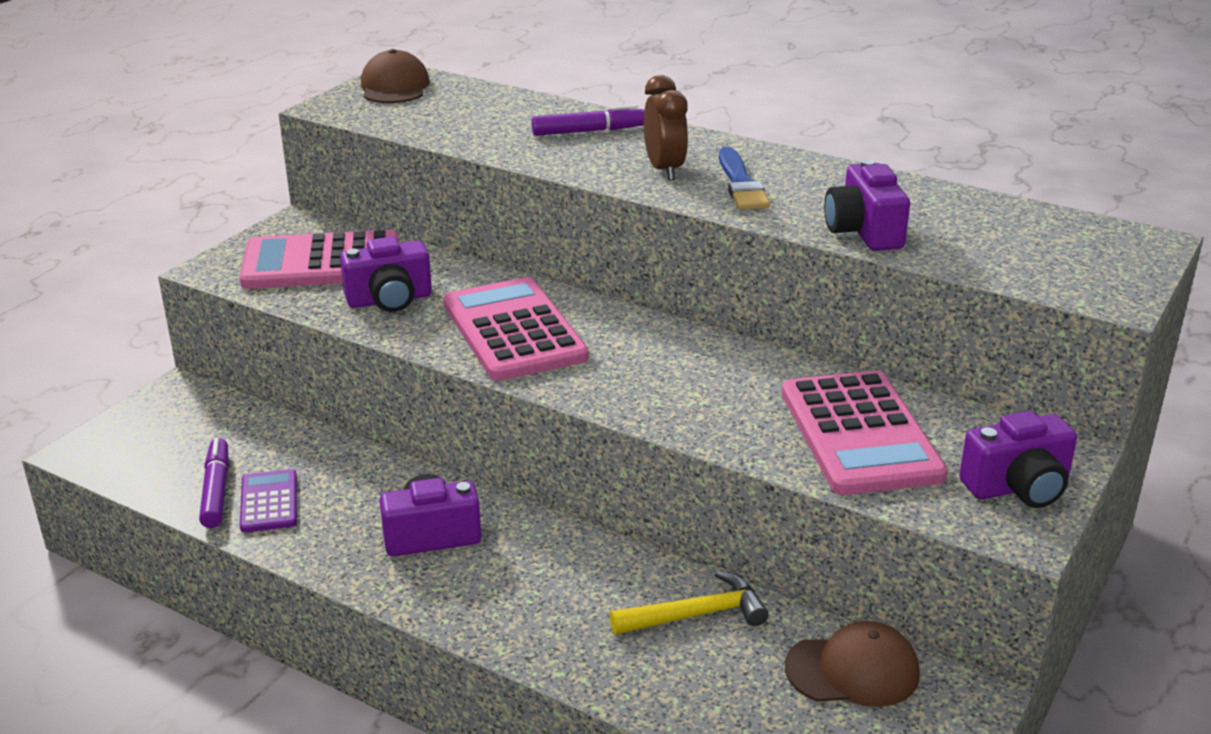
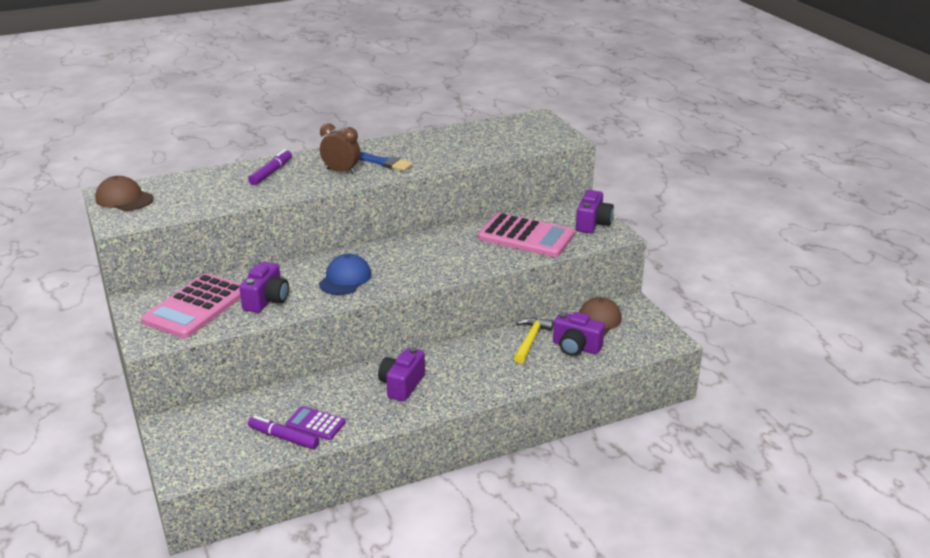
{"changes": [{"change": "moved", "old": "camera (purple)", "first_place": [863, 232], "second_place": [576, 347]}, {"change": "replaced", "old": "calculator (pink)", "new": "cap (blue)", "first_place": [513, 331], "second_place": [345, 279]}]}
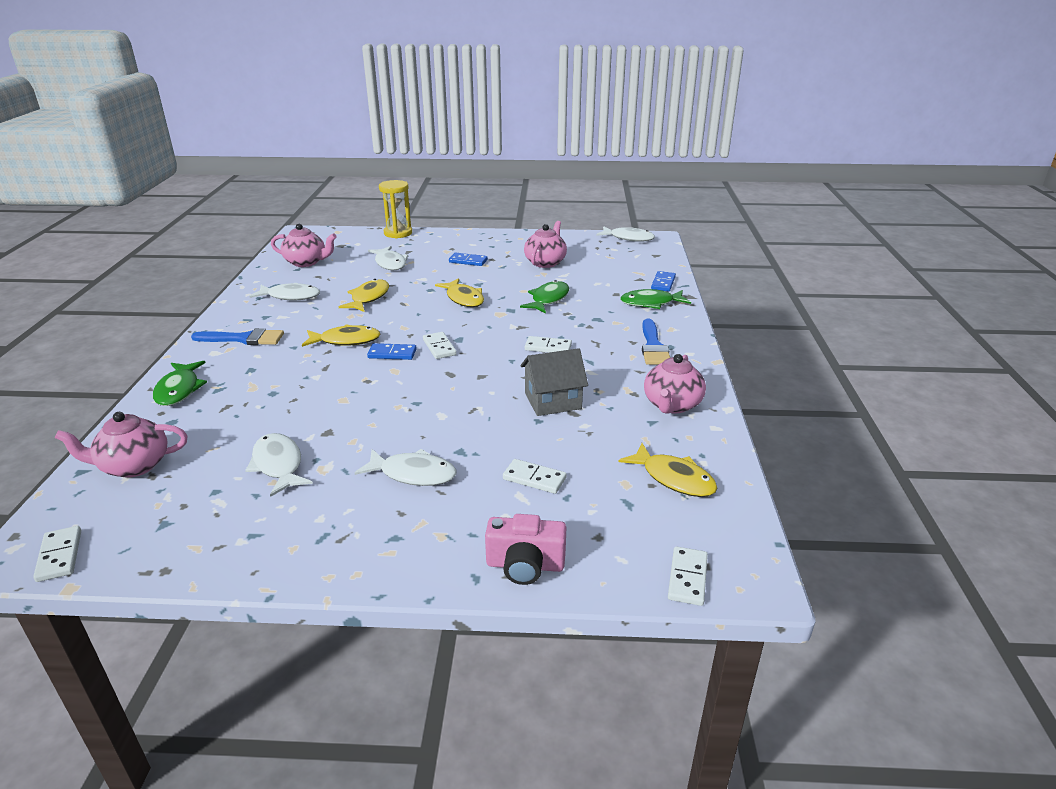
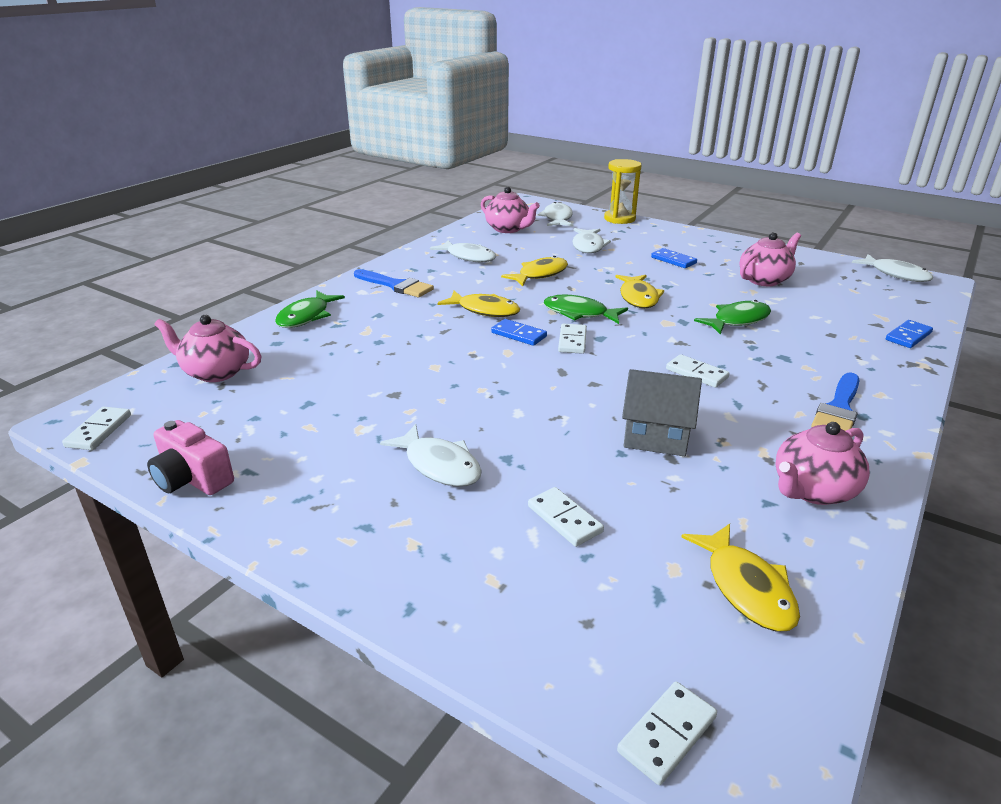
{"changes": [{"change": "moved", "old": "fish (white)", "first_place": [278, 465], "second_place": [557, 218]}, {"change": "moved", "old": "camera (pink)", "first_place": [525, 565], "second_place": [192, 479]}, {"change": "moved", "old": "fish (green)", "first_place": [651, 303], "second_place": [579, 313]}]}
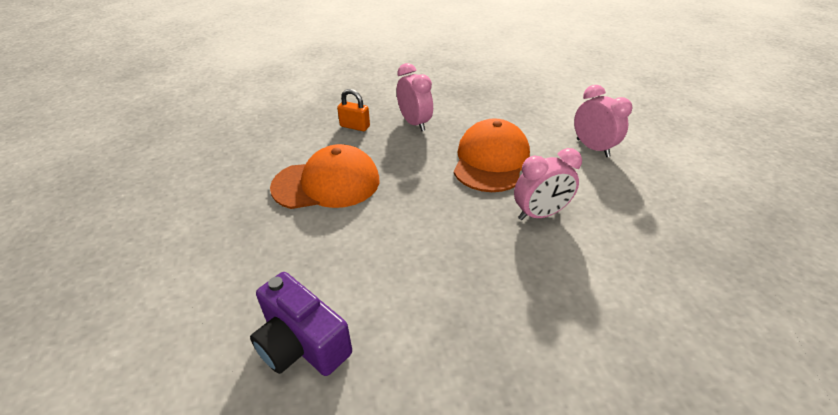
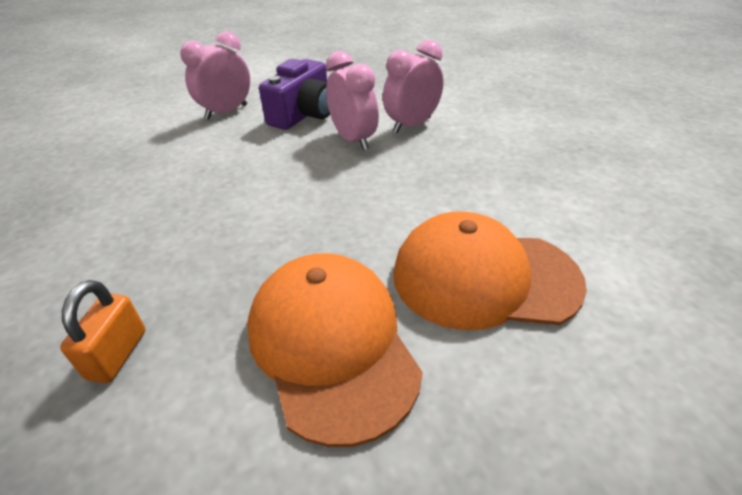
{"changes": [{"change": "moved", "old": "camera (purple)", "first_place": [302, 343], "second_place": [304, 115]}, {"change": "moved", "old": "clock (pink)", "first_place": [414, 123], "second_place": [412, 125]}, {"change": "moved", "old": "cap (orange)", "first_place": [491, 160], "second_place": [484, 277]}]}
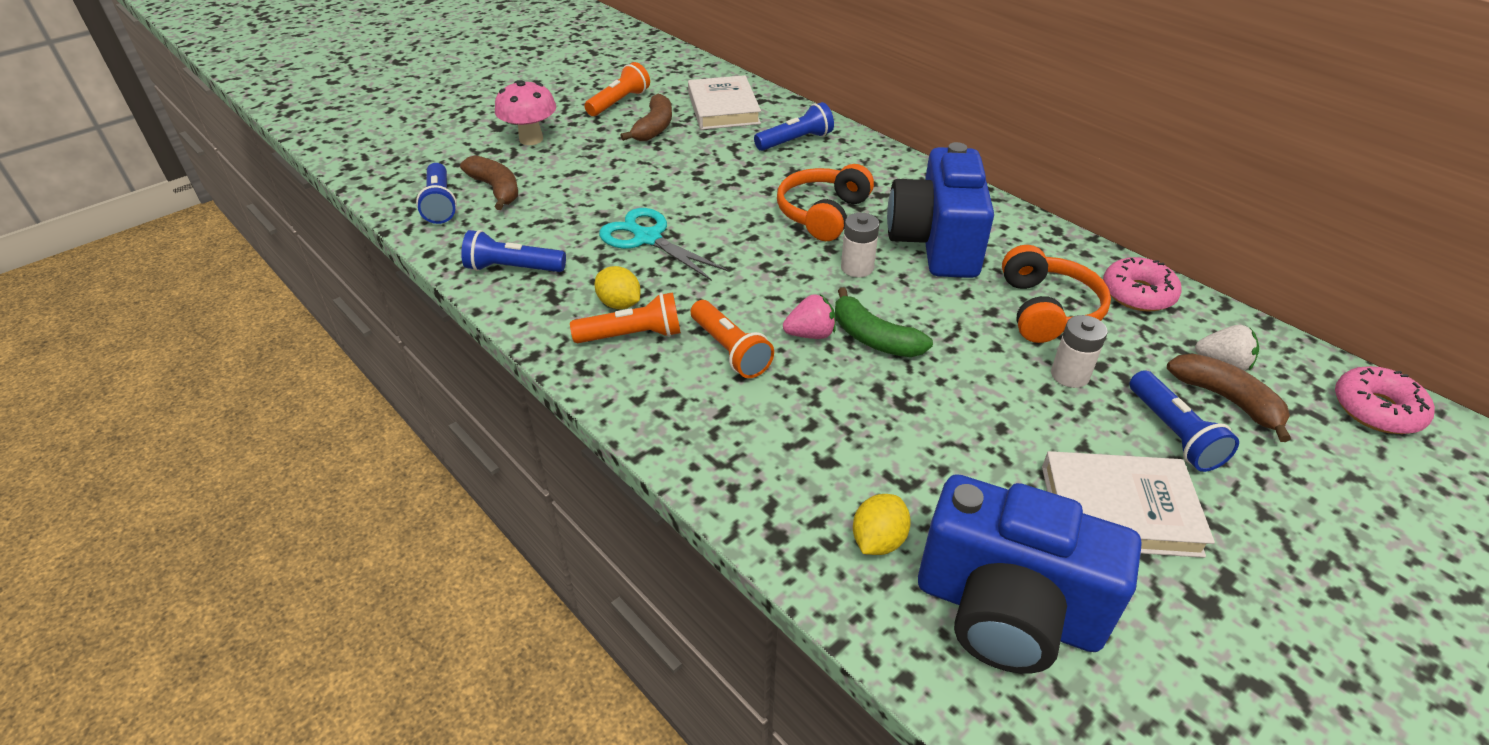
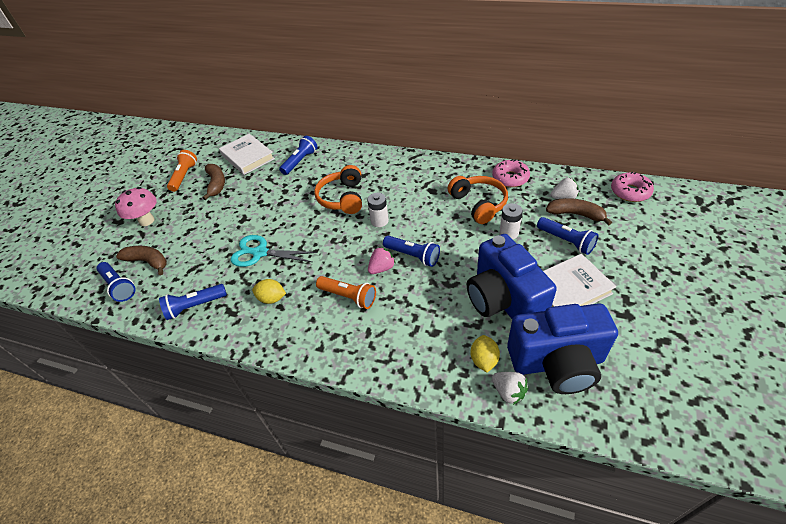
{"changes": [{"change": "removed", "old": "flashlight (orange)", "first_place": [632, 335]}, {"change": "added", "new": "strawberry (white)", "second_place": [508, 392]}, {"change": "moved", "old": "camera (blue)", "first_place": [936, 243], "second_place": [503, 300]}, {"change": "replaced", "old": "banana (green)", "new": "flashlight (blue)", "first_place": [873, 338], "second_place": [413, 256]}]}
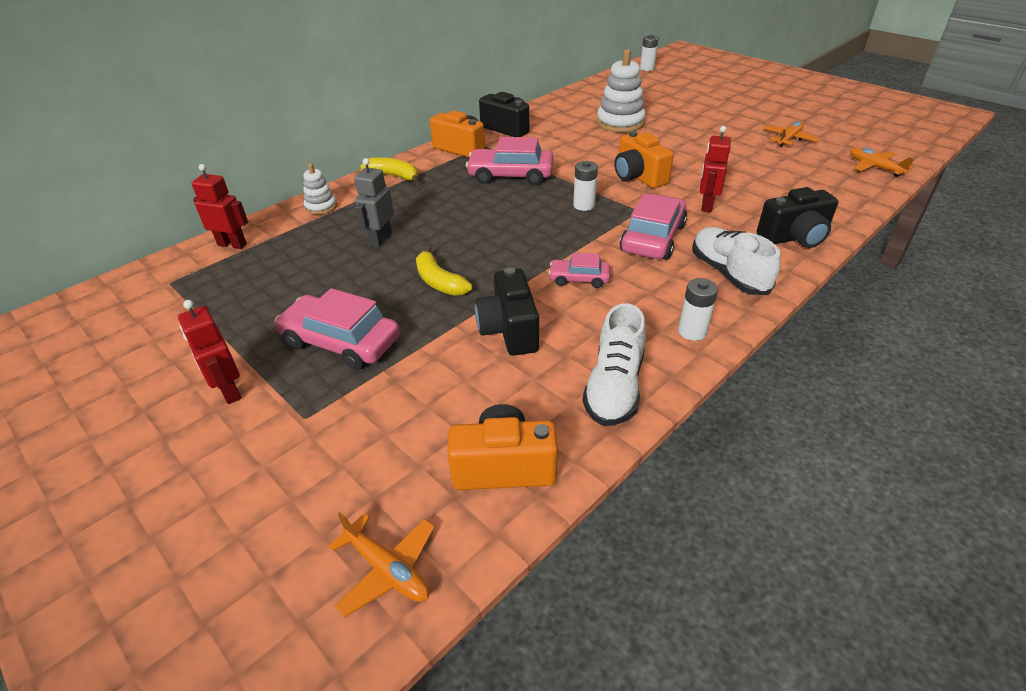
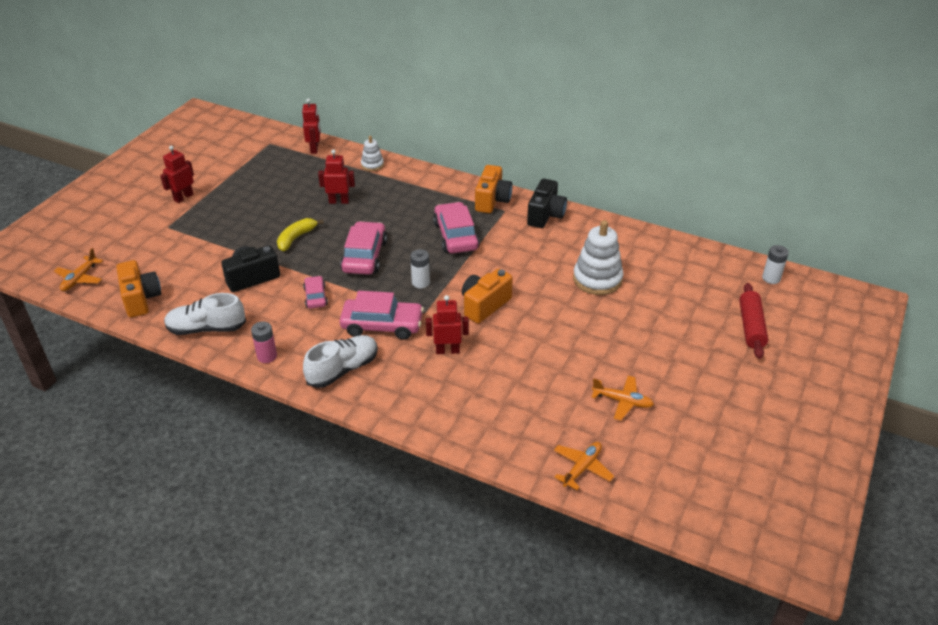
{"changes": [{"change": "removed", "old": "banana (yellow)", "first_place": [393, 176]}, {"change": "removed", "old": "camera (black)", "first_place": [794, 237]}, {"change": "added", "new": "rolling pin (red)", "second_place": [751, 327]}, {"change": "moved", "old": "car (pink)", "first_place": [341, 342], "second_place": [364, 256]}, {"change": "recoloured", "old": "robot (grey)", "new": "robot (red)", "first_place": [380, 239], "second_place": [339, 201]}, {"change": "recoloured", "old": "battery (white)", "new": "battery (pink)", "first_place": [692, 331], "second_place": [267, 356]}]}
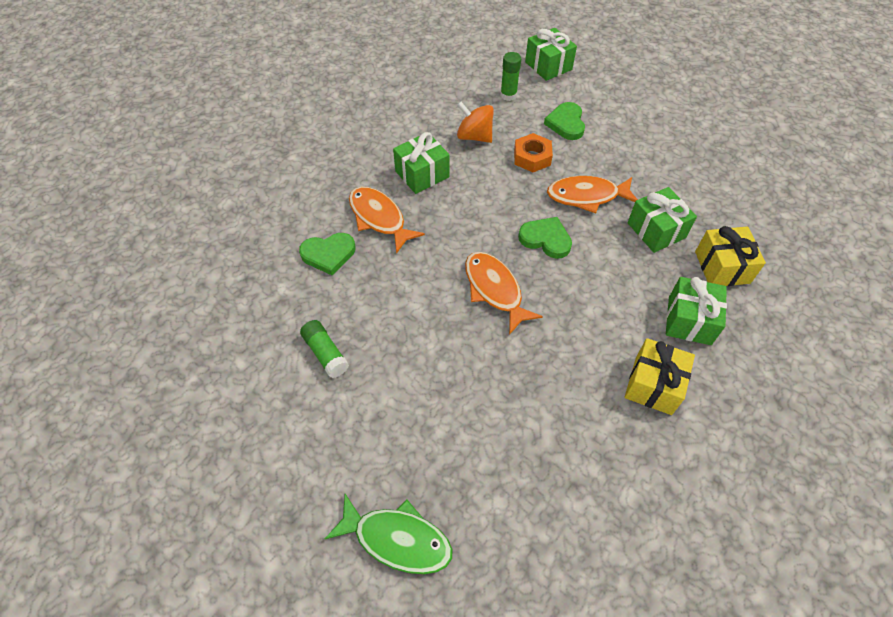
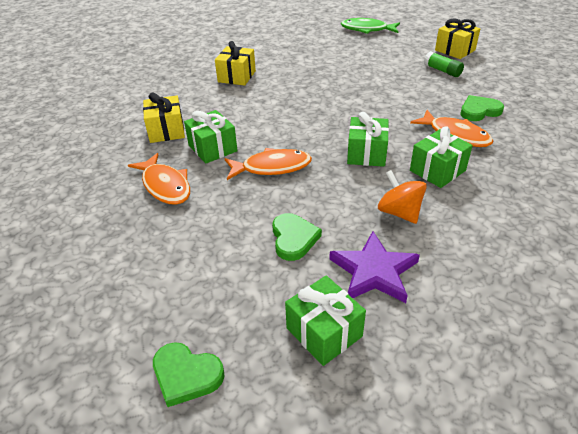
{"changes": [{"change": "removed", "old": "nut (orange)", "first_place": [532, 157]}, {"change": "added", "new": "gift (yellow)", "second_place": [455, 50]}, {"change": "moved", "old": "fish (orange)", "first_place": [494, 290], "second_place": [165, 186]}, {"change": "moved", "old": "heart (green)", "first_place": [545, 239], "second_place": [186, 375]}, {"change": "moved", "old": "gift (green)", "first_place": [689, 320], "second_place": [366, 154]}, {"change": "replaced", "old": "glue stick (green)", "new": "star (purple)", "first_place": [508, 95], "second_place": [374, 271]}, {"change": "turned", "old": "spinning top (orange)", "first_place": [474, 136], "second_place": [399, 212], "degrees": -150}]}
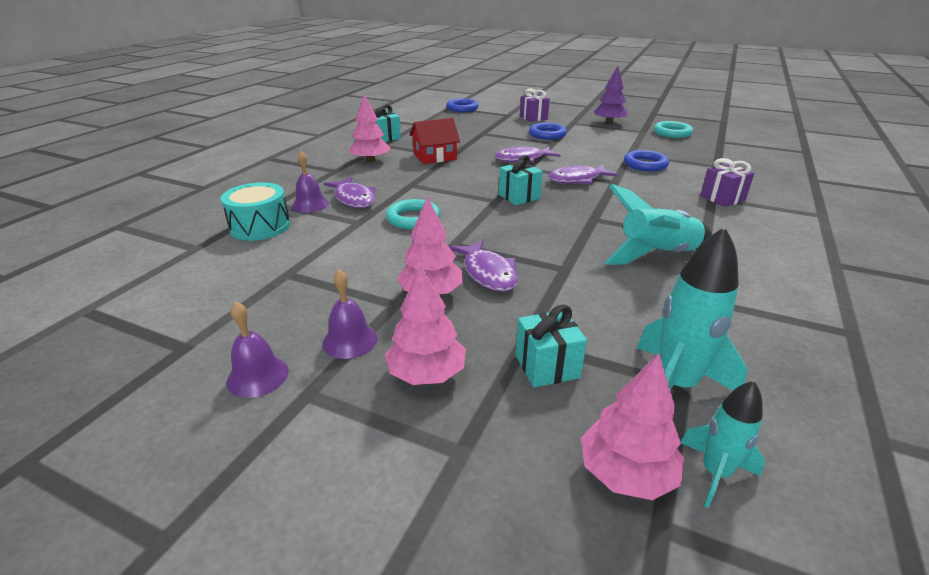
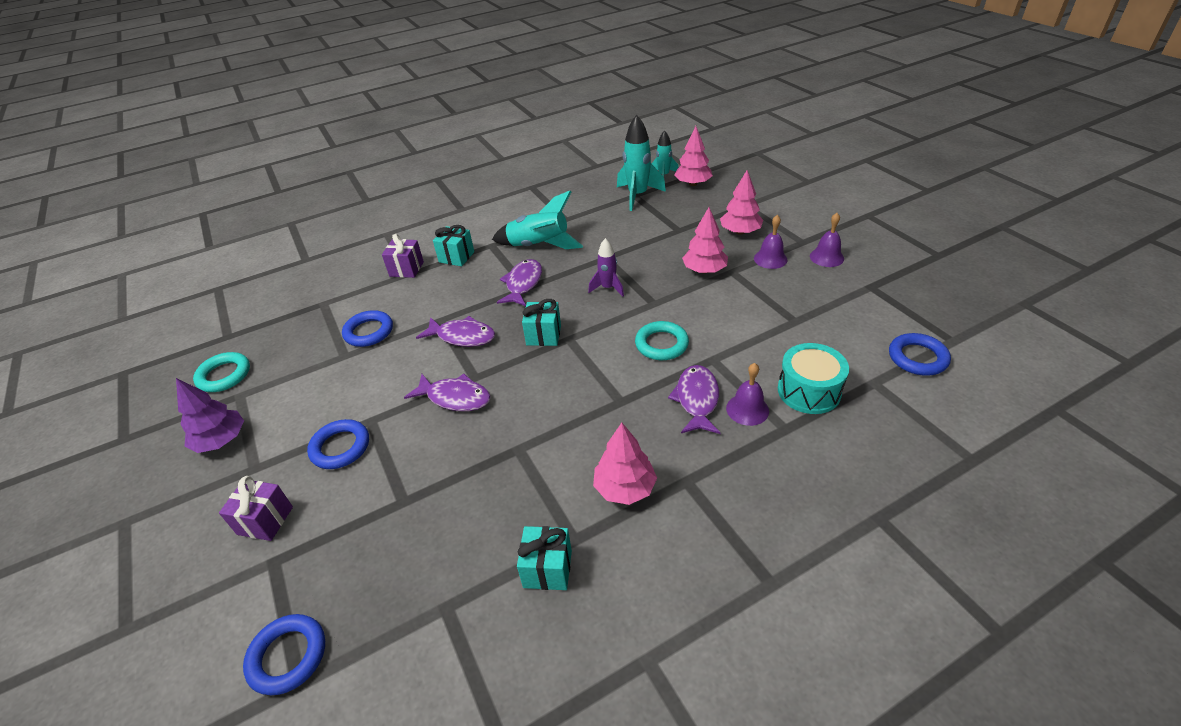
{"changes": [{"change": "removed", "old": "house (red)", "first_place": [435, 157]}, {"change": "added", "new": "rocket (purple)", "second_place": [608, 288]}, {"change": "added", "new": "ring (blue)", "second_place": [917, 358]}, {"change": "moved", "old": "fish (purple)", "first_place": [488, 273], "second_place": [523, 284]}, {"change": "moved", "old": "gift (turquoise)", "first_place": [547, 366], "second_place": [456, 257]}]}
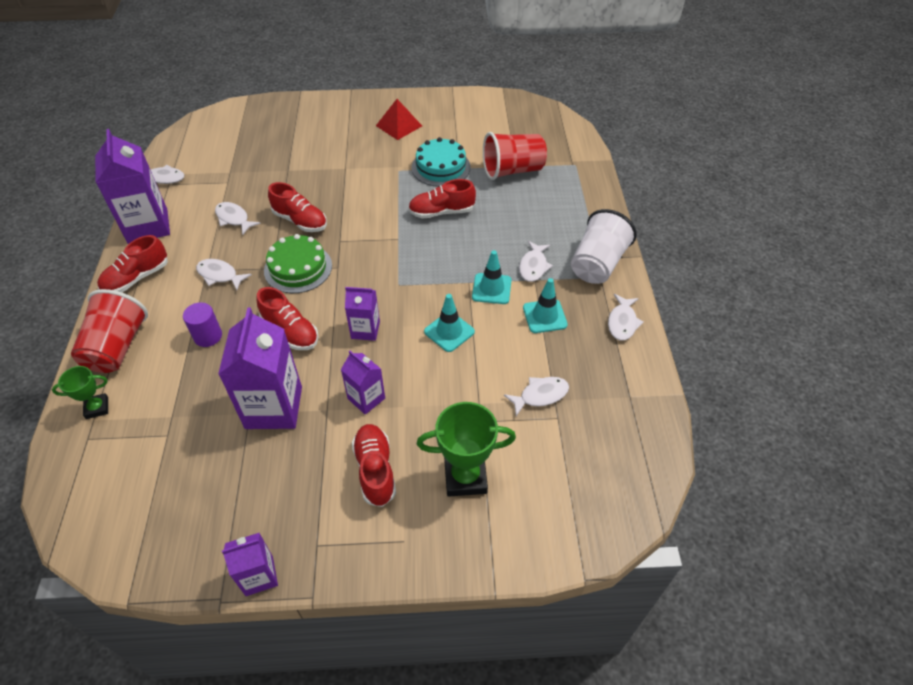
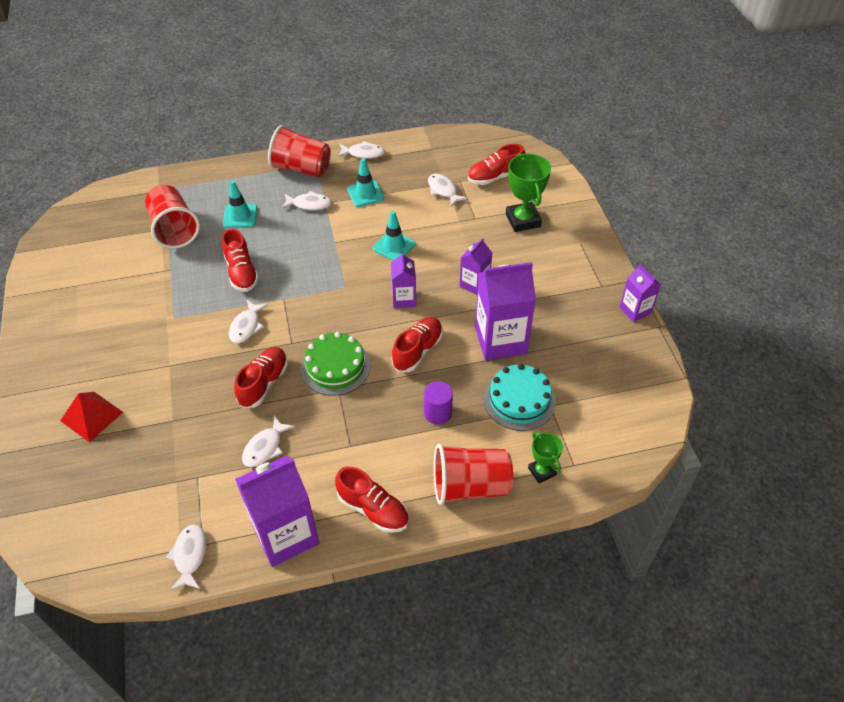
{"changes": [{"change": "moved", "old": "fish (white)", "first_place": [220, 275], "second_place": [246, 326]}, {"change": "moved", "old": "shoe (red)", "first_place": [375, 470], "second_place": [495, 177]}, {"change": "moved", "old": "pyramid (red)", "first_place": [399, 126], "second_place": [92, 416]}, {"change": "moved", "old": "cake (turquoise)", "first_place": [441, 167], "second_place": [519, 400]}, {"change": "moved", "old": "traffic cone (turquoise)", "first_place": [491, 289], "second_place": [240, 216]}, {"change": "recoloured", "old": "cup (white)", "new": "cup (red)", "first_place": [597, 264], "second_place": [301, 168]}]}
